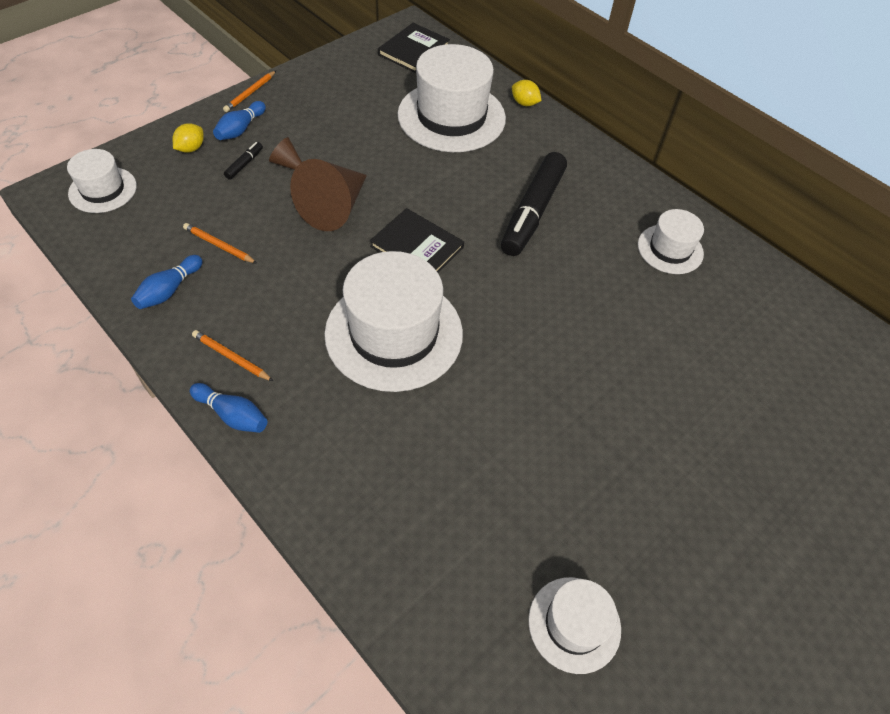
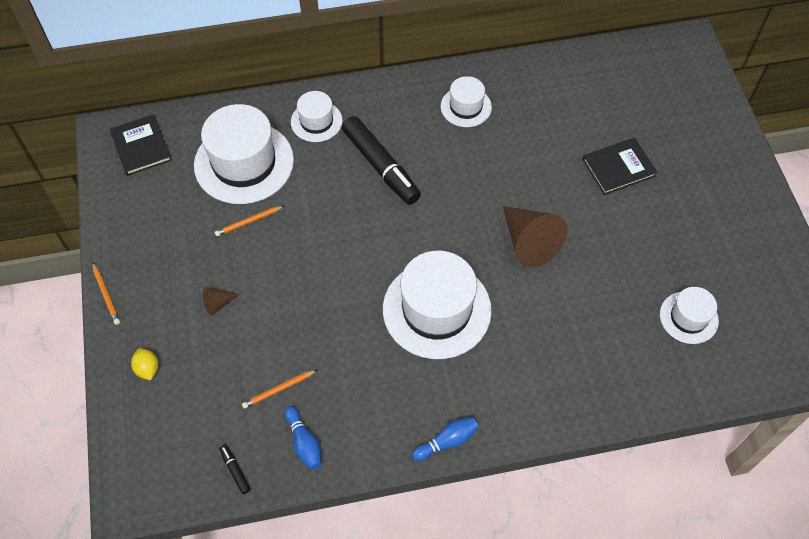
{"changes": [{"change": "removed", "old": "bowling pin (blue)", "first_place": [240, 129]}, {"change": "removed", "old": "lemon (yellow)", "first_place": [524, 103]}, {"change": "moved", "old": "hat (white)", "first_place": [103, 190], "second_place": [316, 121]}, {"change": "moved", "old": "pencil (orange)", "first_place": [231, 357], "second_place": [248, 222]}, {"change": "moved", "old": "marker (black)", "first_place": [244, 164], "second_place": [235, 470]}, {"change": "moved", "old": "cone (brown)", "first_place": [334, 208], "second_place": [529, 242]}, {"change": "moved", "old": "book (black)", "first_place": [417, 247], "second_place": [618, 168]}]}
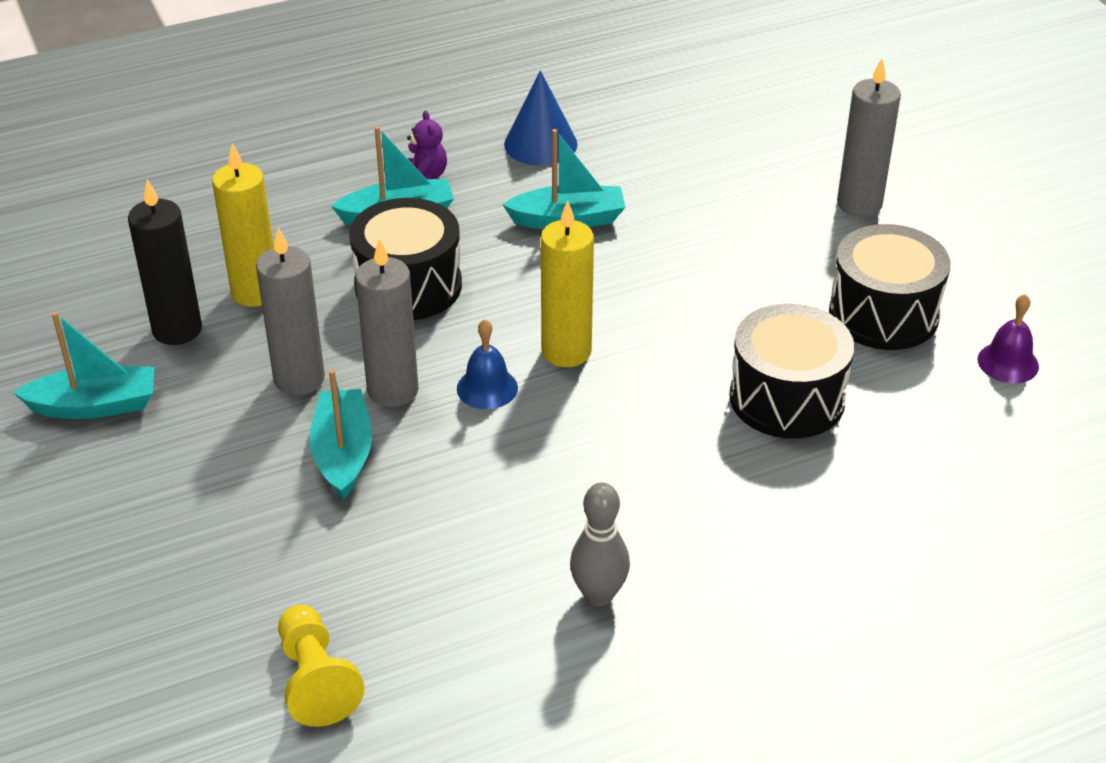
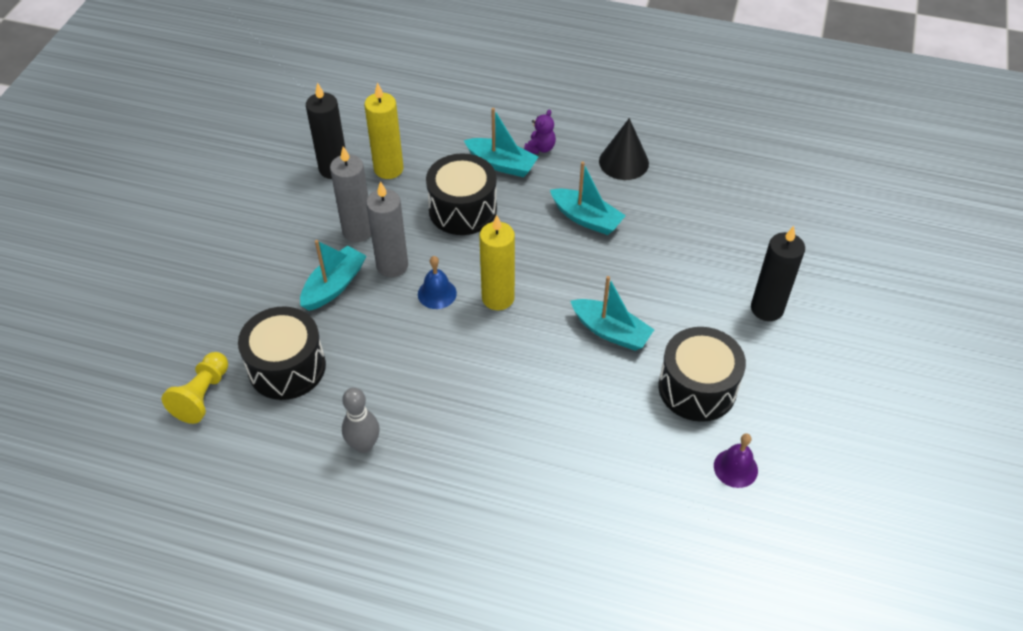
{"changes": [{"change": "moved", "old": "boat (turquoise)", "first_place": [95, 405], "second_place": [611, 331]}, {"change": "moved", "old": "drum (black)", "first_place": [787, 398], "second_place": [287, 367]}, {"change": "recoloured", "old": "cone (blue)", "new": "cone (black)", "first_place": [540, 144], "second_place": [623, 162]}, {"change": "recoloured", "old": "candle (grey)", "new": "candle (black)", "first_place": [859, 204], "second_place": [767, 309]}]}
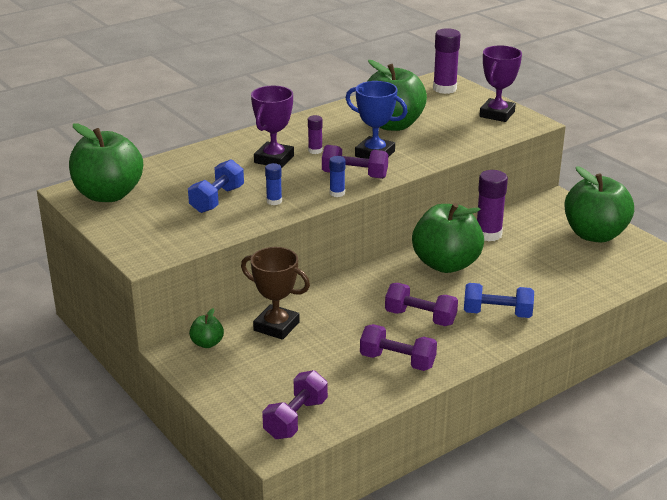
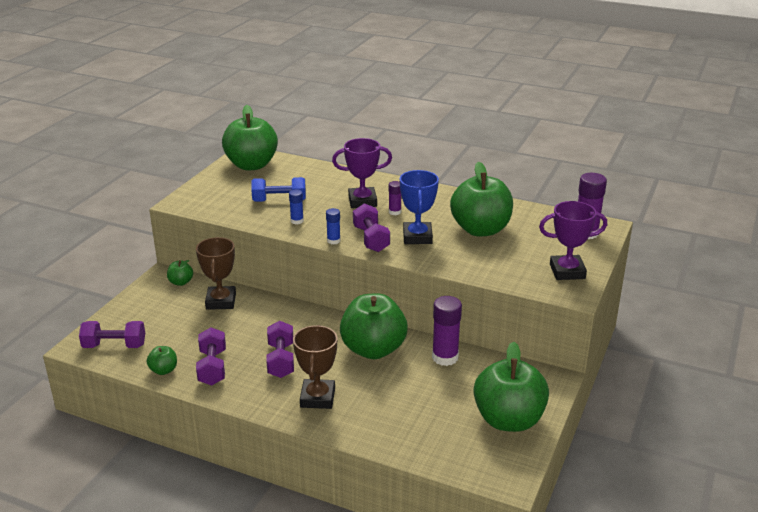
{"changes": [{"change": "added", "new": "apple (green)", "second_place": [163, 370]}, {"change": "replaced", "old": "dumbbell (blue)", "new": "trophy (brown)", "first_place": [497, 313], "second_place": [317, 398]}]}
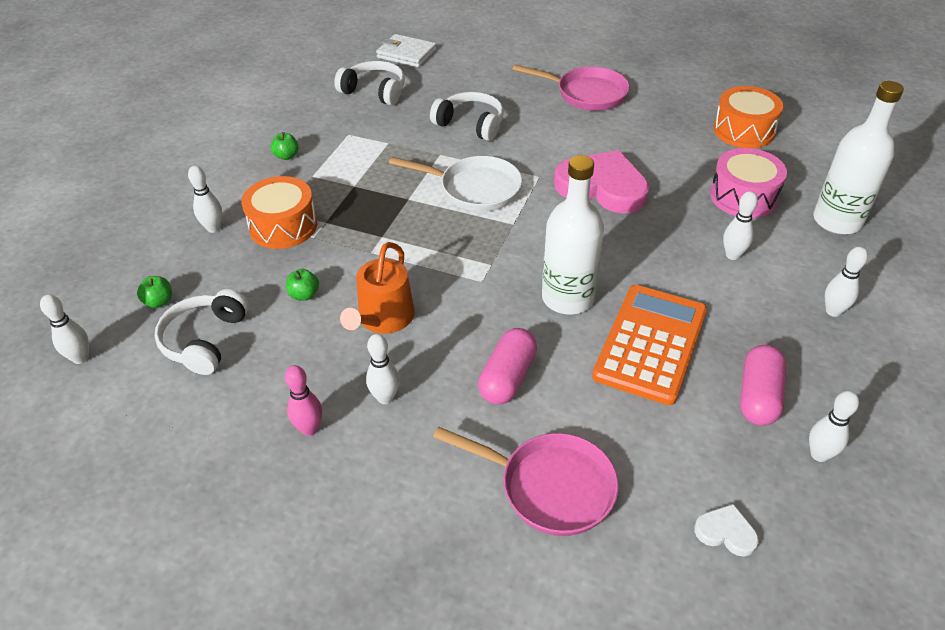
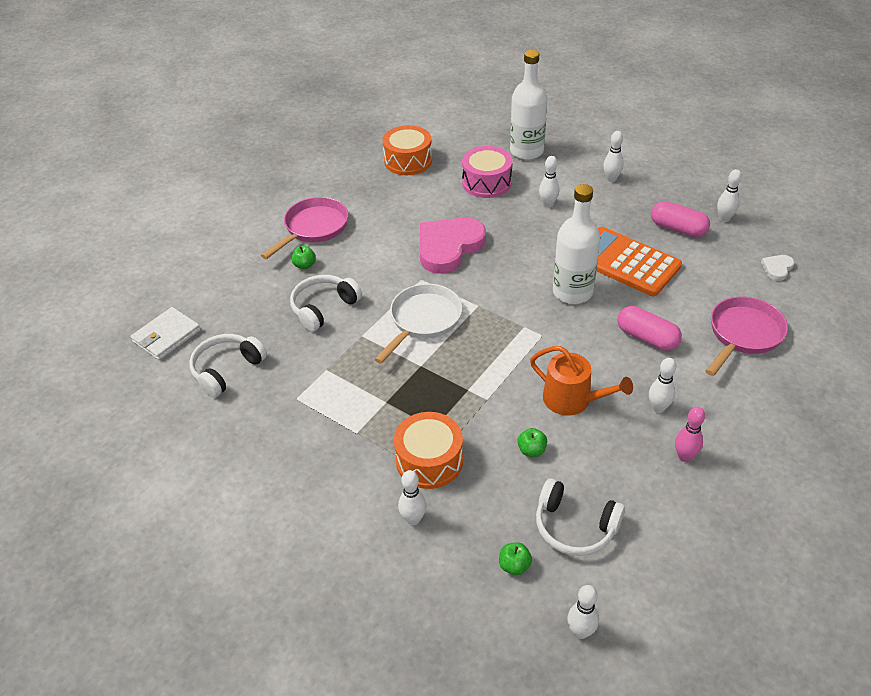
{"changes": [{"change": "moved", "old": "apple (green)", "first_place": [286, 156], "second_place": [305, 265]}]}
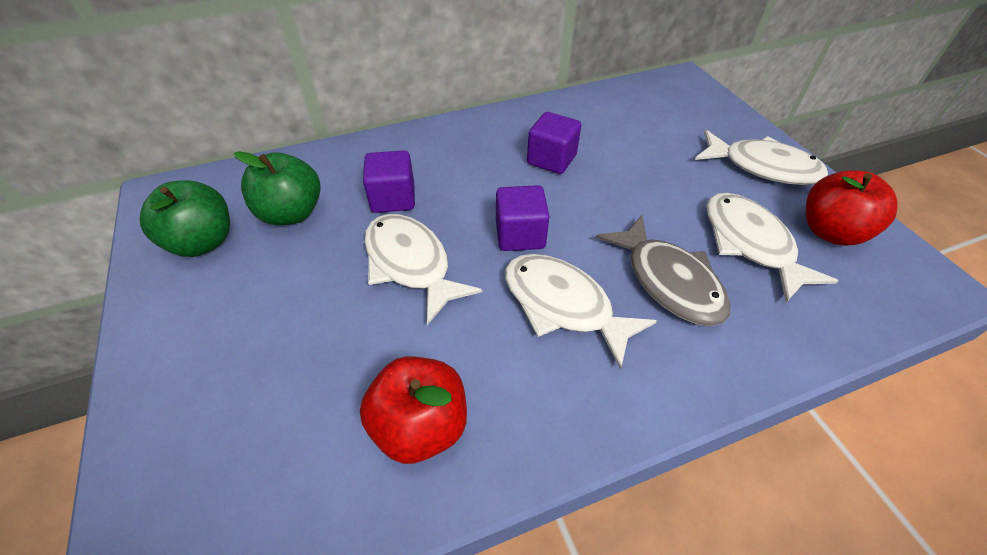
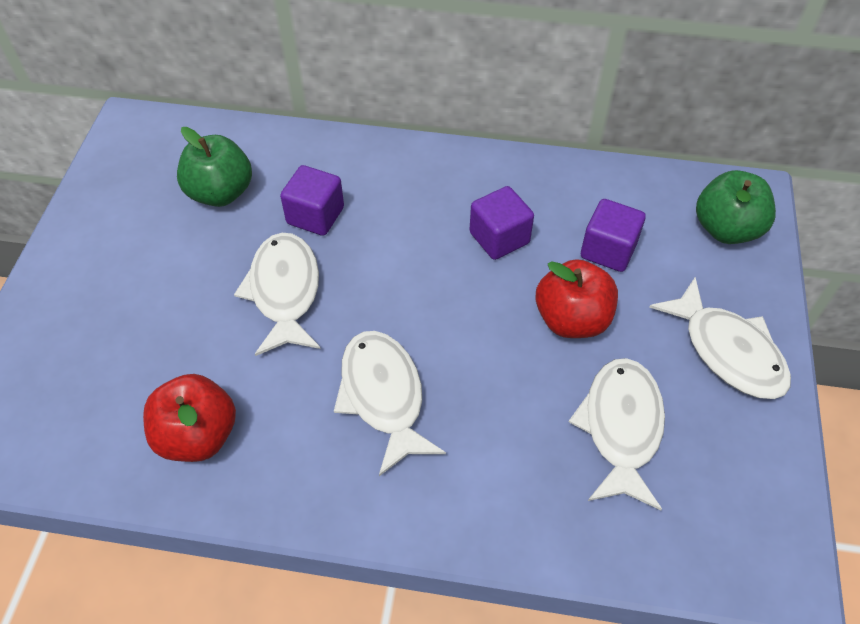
{"changes": [{"change": "removed", "old": "fish (grey)", "first_place": [668, 281]}, {"change": "moved", "old": "apple (green)", "first_place": [203, 242], "second_place": [726, 229]}, {"change": "moved", "old": "cube (purple)", "first_place": [520, 235], "second_place": [608, 250]}, {"change": "moved", "old": "apple (red)", "first_place": [830, 232], "second_place": [572, 319]}]}
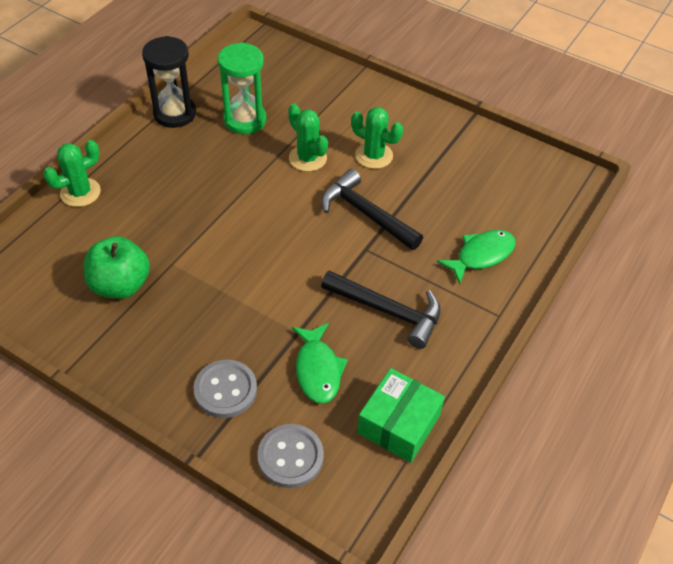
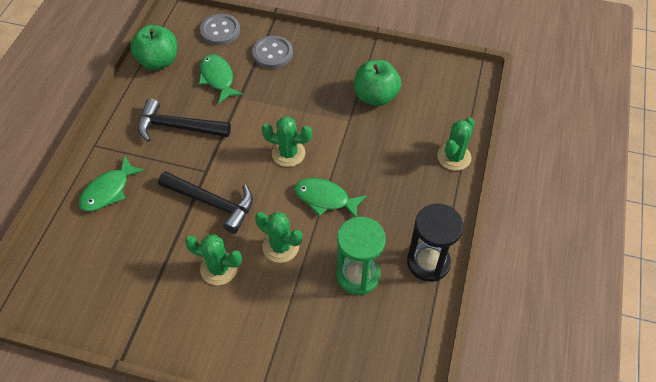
{"changes": [{"change": "added", "new": "cactus (green)", "second_place": [288, 153]}, {"change": "added", "new": "fish (green)", "second_place": [325, 198]}, {"change": "replaced", "old": "box (green)", "new": "apple (green)", "first_place": [398, 424], "second_place": [159, 61]}]}
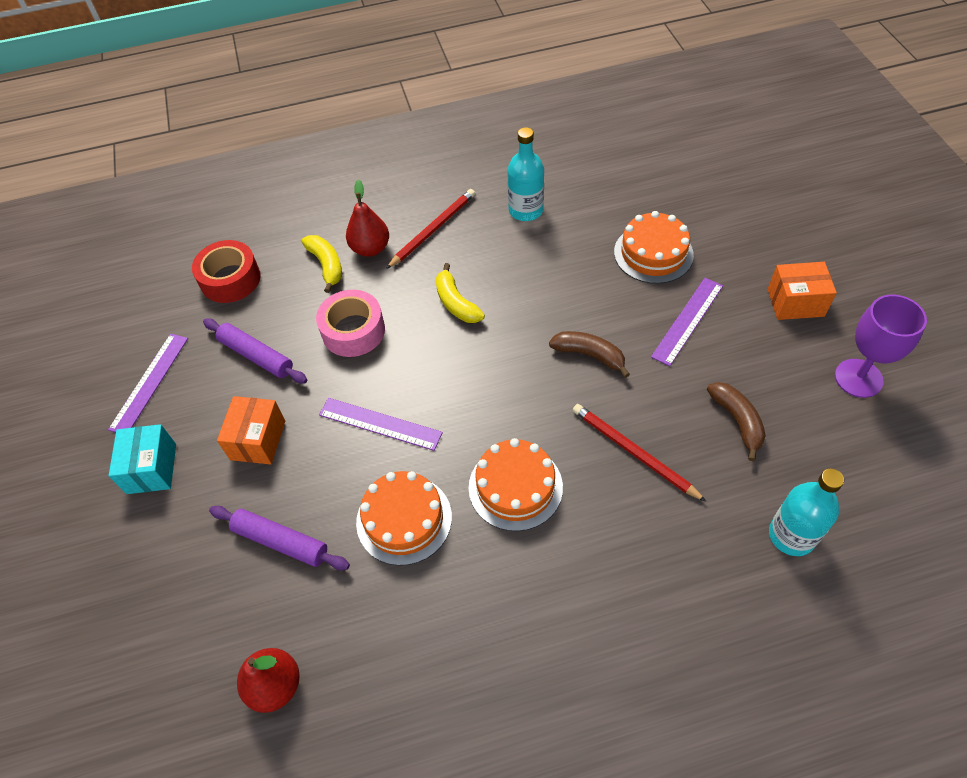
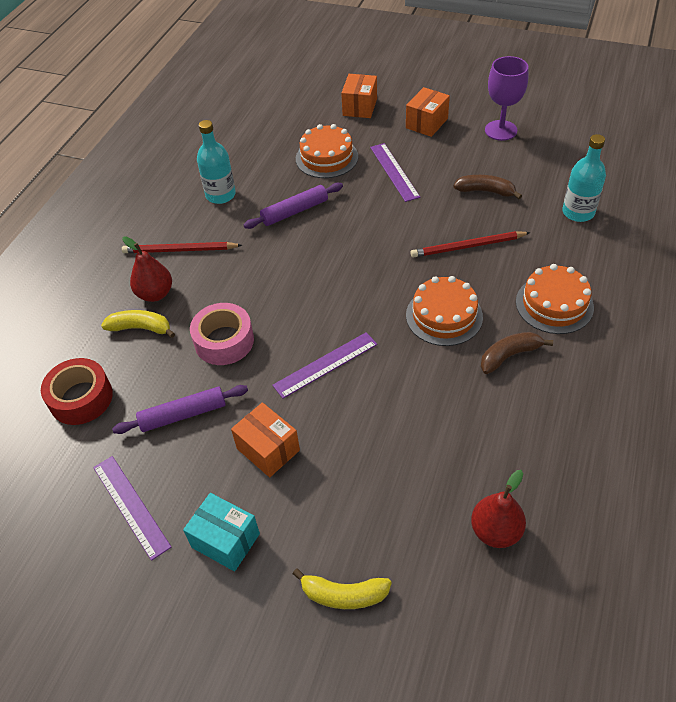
{"changes": [{"change": "added", "new": "box (orange)", "second_place": [359, 107]}, {"change": "moved", "old": "rolling pin (purple)", "first_place": [281, 542], "second_place": [295, 211]}, {"change": "moved", "old": "cake (orange)", "first_place": [404, 519], "second_place": [554, 304]}, {"change": "moved", "old": "banana (yellow)", "first_place": [456, 303], "second_place": [343, 595]}, {"change": "moved", "old": "banana (brown)", "first_place": [590, 355], "second_place": [509, 356]}, {"change": "turned", "old": "pencil (red)", "first_place": [433, 229], "second_place": [179, 250], "degrees": -75}]}
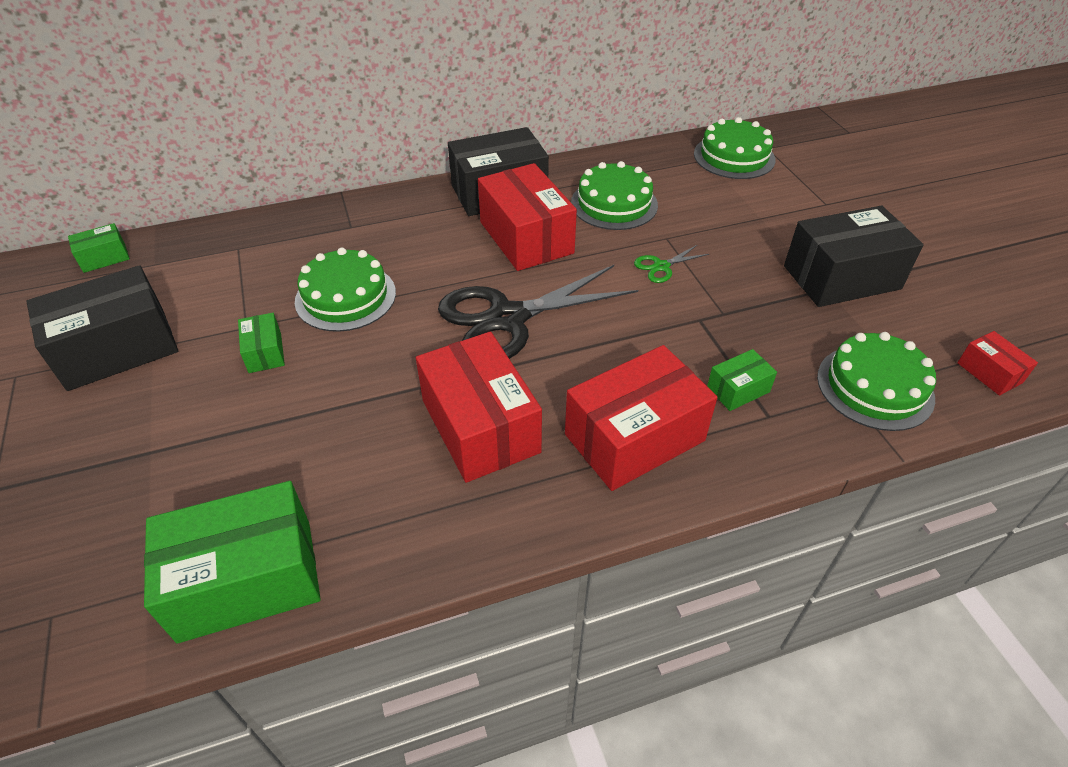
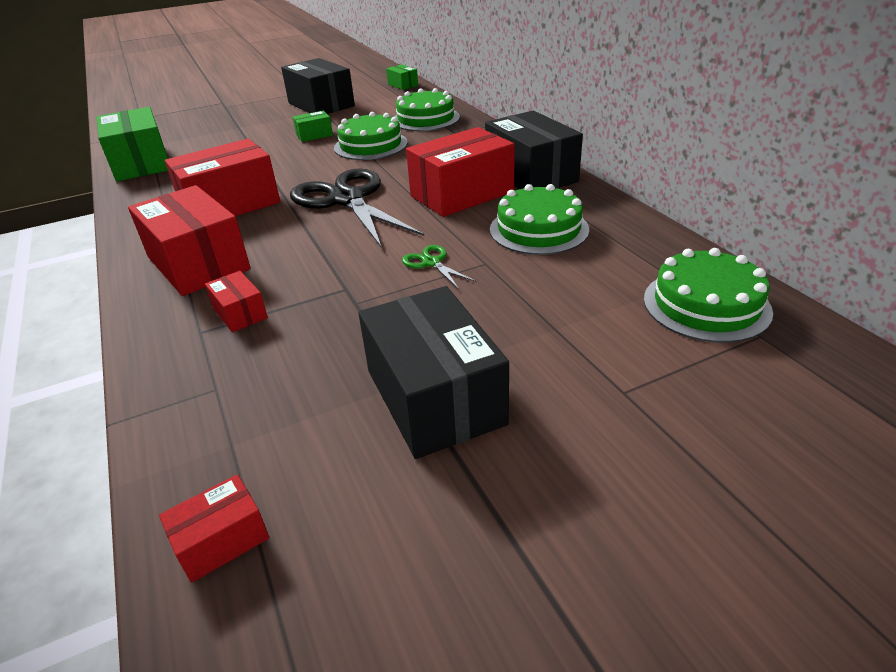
{"changes": [{"change": "moved", "old": "cake (green)", "first_place": [875, 387], "second_place": [425, 119]}, {"change": "recoloured", "old": "box (green)", "new": "box (red)", "first_place": [738, 389], "second_place": [240, 313]}]}
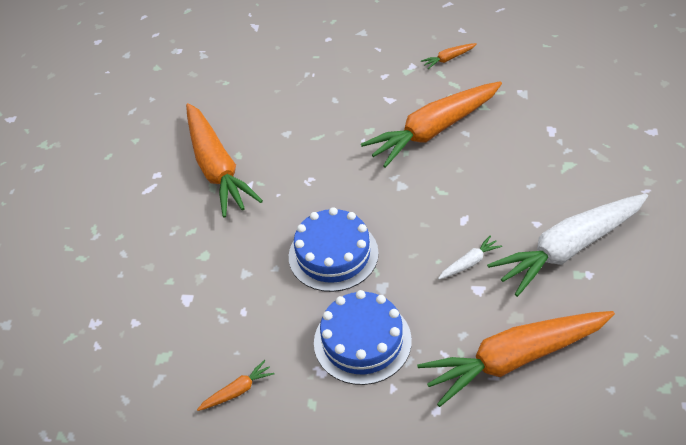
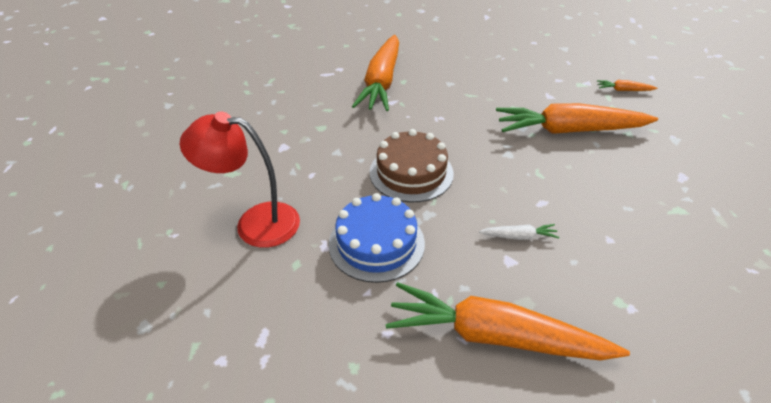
{"changes": [{"change": "removed", "old": "carrot (white)", "first_place": [569, 249]}, {"change": "replaced", "old": "carrot (orange)", "new": "lamp (red)", "first_place": [237, 391], "second_place": [255, 223]}, {"change": "recoloured", "old": "cake (blue)", "new": "cake (brown)", "first_place": [333, 254], "second_place": [411, 172]}]}
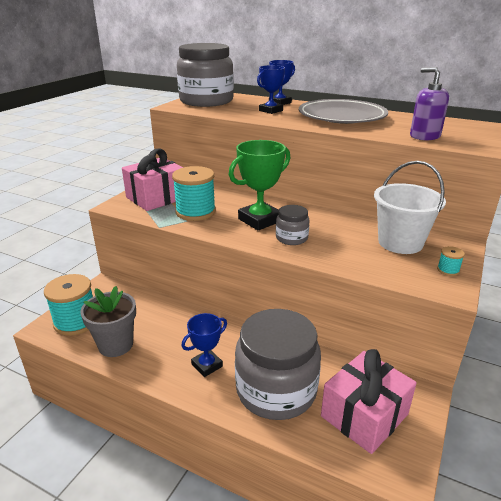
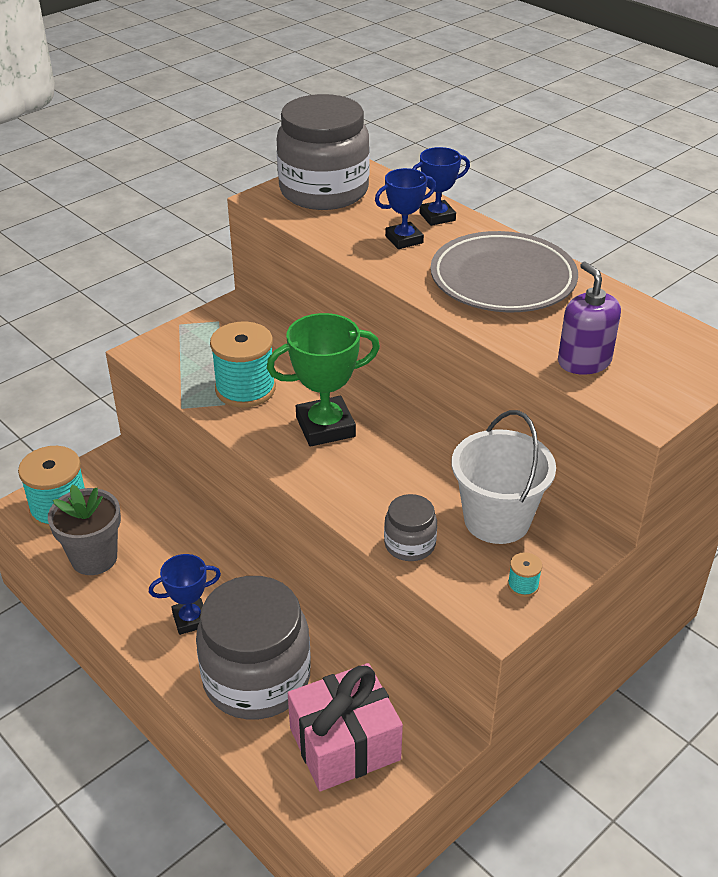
{"changes": [{"change": "removed", "old": "gift (pink)", "first_place": [156, 198]}, {"change": "moved", "old": "jar (grey)", "first_place": [291, 238], "second_place": [409, 544]}]}
